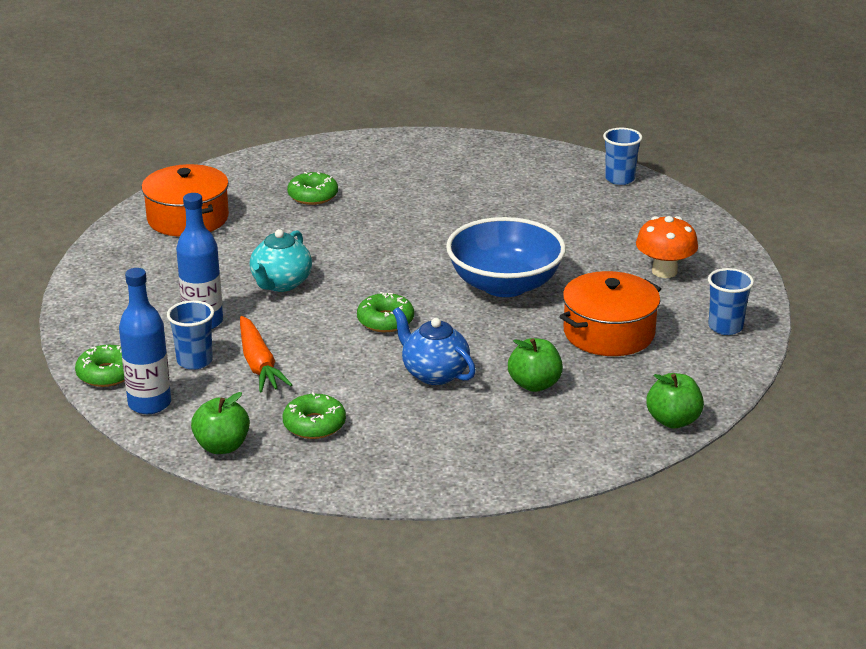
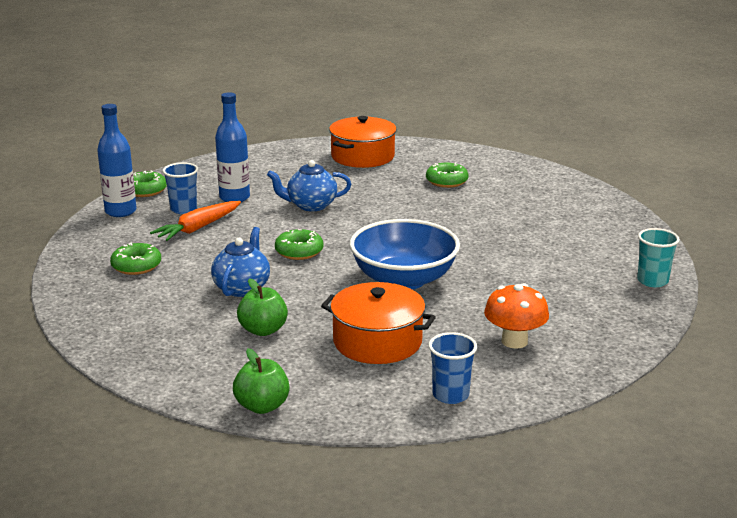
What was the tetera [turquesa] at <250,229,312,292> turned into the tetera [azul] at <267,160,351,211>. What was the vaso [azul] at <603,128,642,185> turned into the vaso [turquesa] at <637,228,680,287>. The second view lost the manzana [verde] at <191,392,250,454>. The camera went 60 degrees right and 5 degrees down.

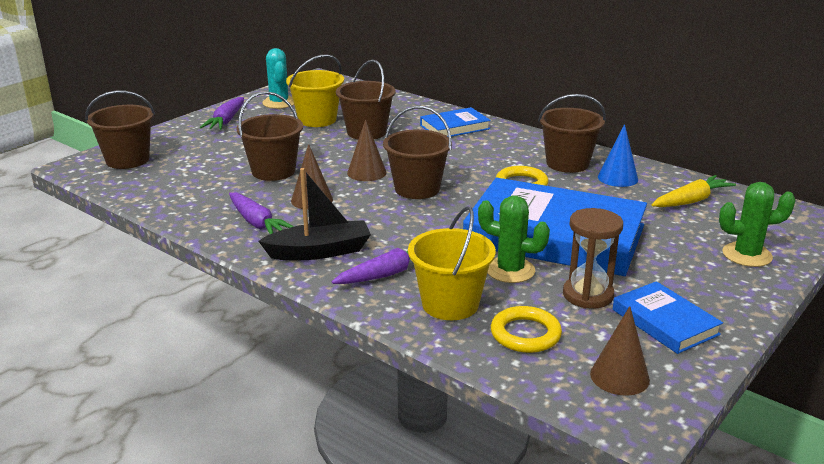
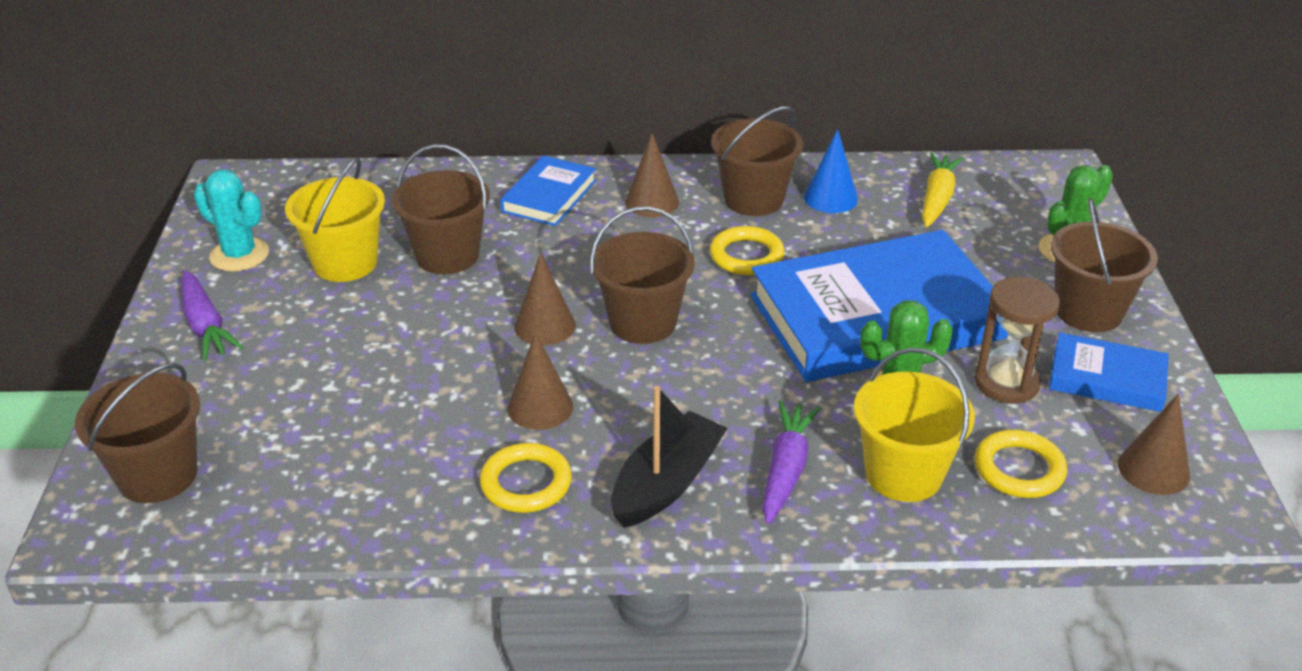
Where the zanahoria [morado] stood at <229,192,294,234>, the anillo [amarillo] came to stand at <480,443,572,513>. The second view gained the cono [marrón] at <625,133,679,217>. The balde [marrón] ended up elsewhere, having gone from <236,91,303,181> to <1051,198,1158,332>. The camera went 40 degrees left and 10 degrees up.

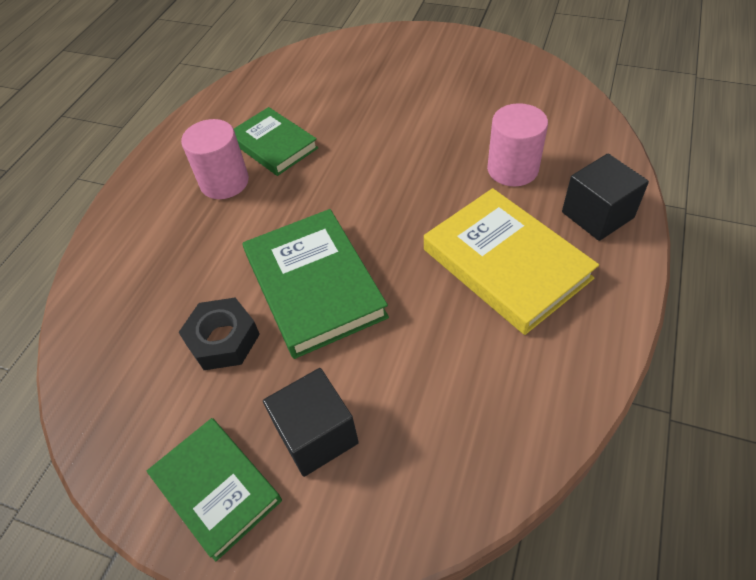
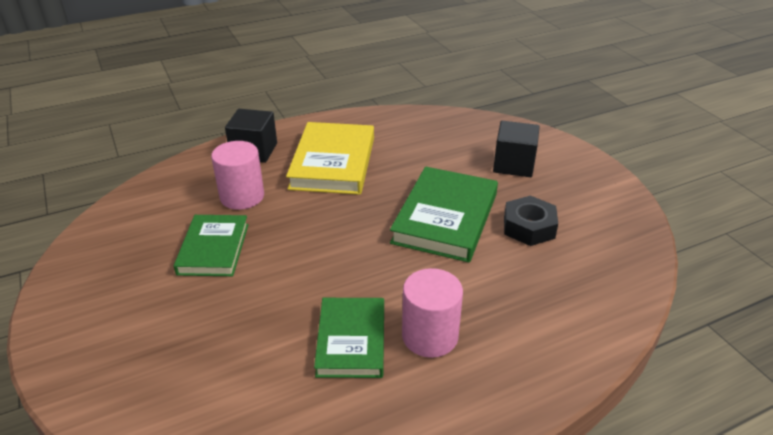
The libro [verde] ended up elsewhere, having gone from <147,418,282,562> to <174,215,249,276>. The camera went 140 degrees left and 15 degrees down.

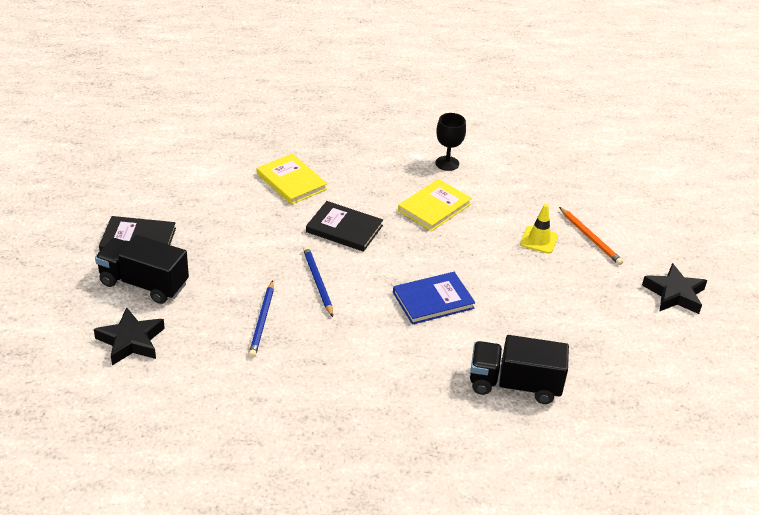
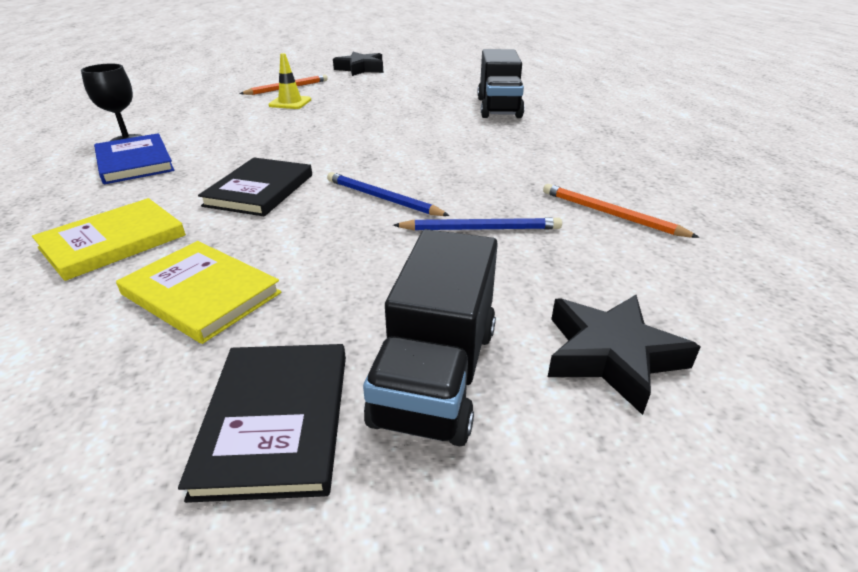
The libro [azul] ended up elsewhere, having gone from <393,272,475,325> to <94,133,174,184>. The libro [amarillo] ended up elsewhere, having gone from <398,179,472,231> to <116,241,281,344>. The lápiz [azul] at <303,246,333,317> ended up facing another way, 60 degrees clockwise from before. The second view gained the lápiz [naranja] at <543,184,700,238>. The camera went 95 degrees left and 5 degrees down.

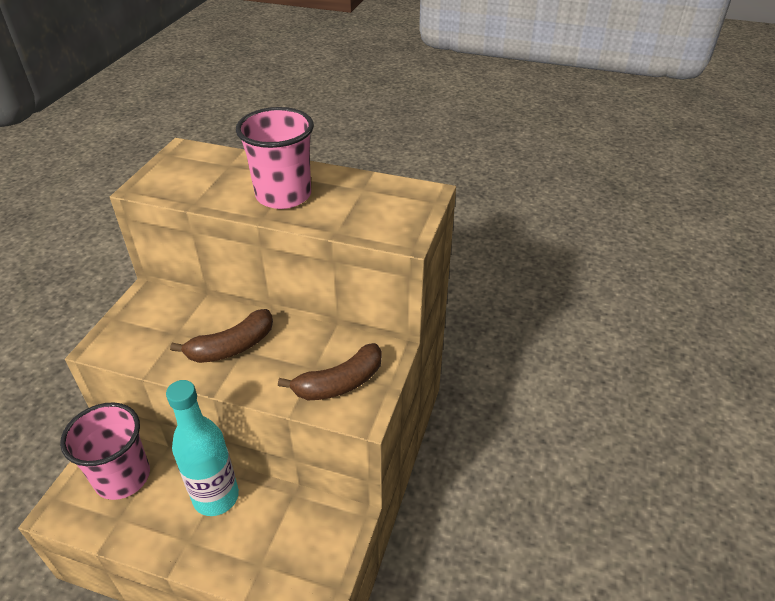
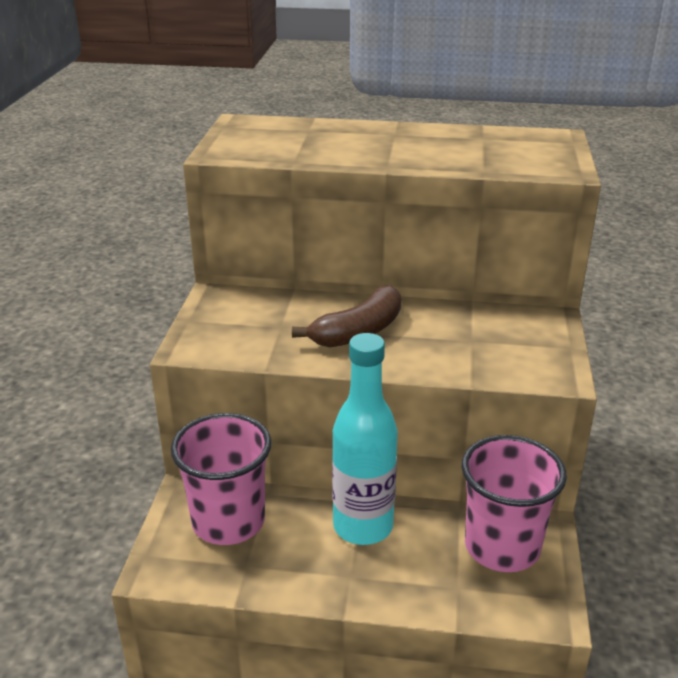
The vaso [rosa] ended up elsewhere, having gone from <236,107,314,209> to <461,435,567,572>. The second view lost the plátano [marrón] at <278,343,382,400>. The camera went 10 degrees left and 10 degrees down.

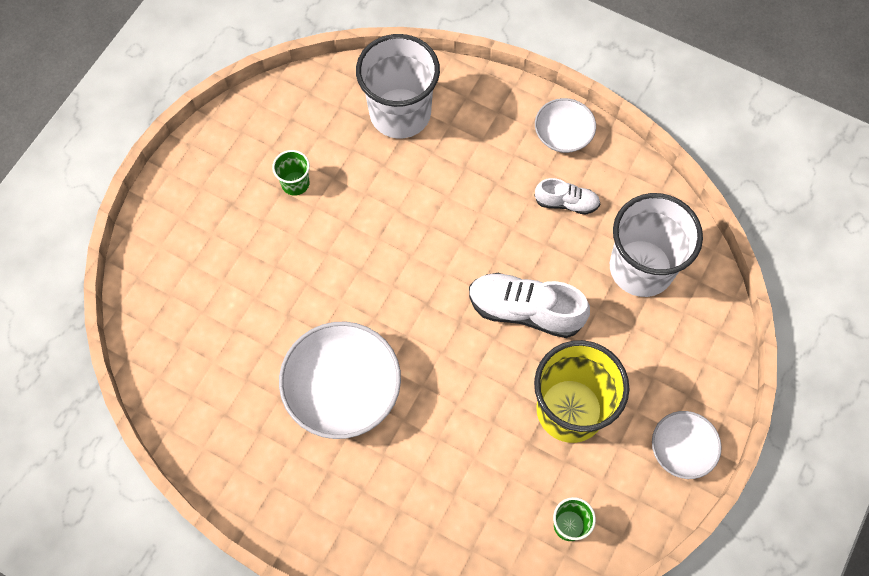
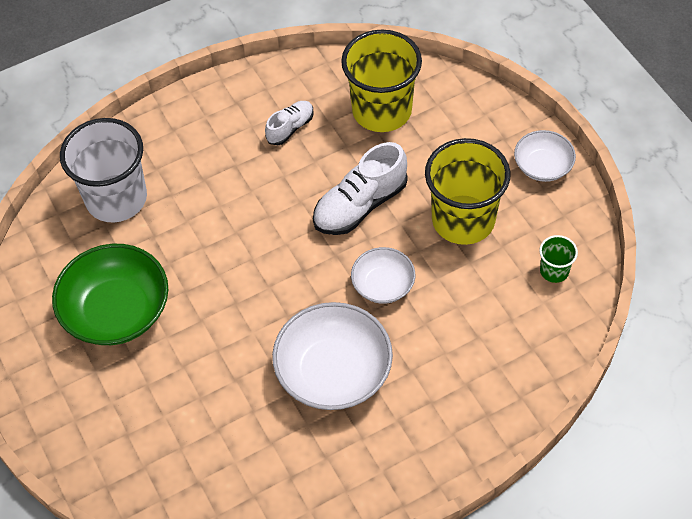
Where the vaso [verde] stood at <272,150,310,196>, the cuenco [verde] came to stand at <52,244,168,345>. What was the vaso [blanco] at <610,193,703,297> turned into the vaso [amarillo] at <341,30,422,132>. The cuenco [blanco] ended up elsewhere, having gone from <535,98,596,153> to <351,247,415,304>. The camera went 55 degrees left and 10 degrees down.

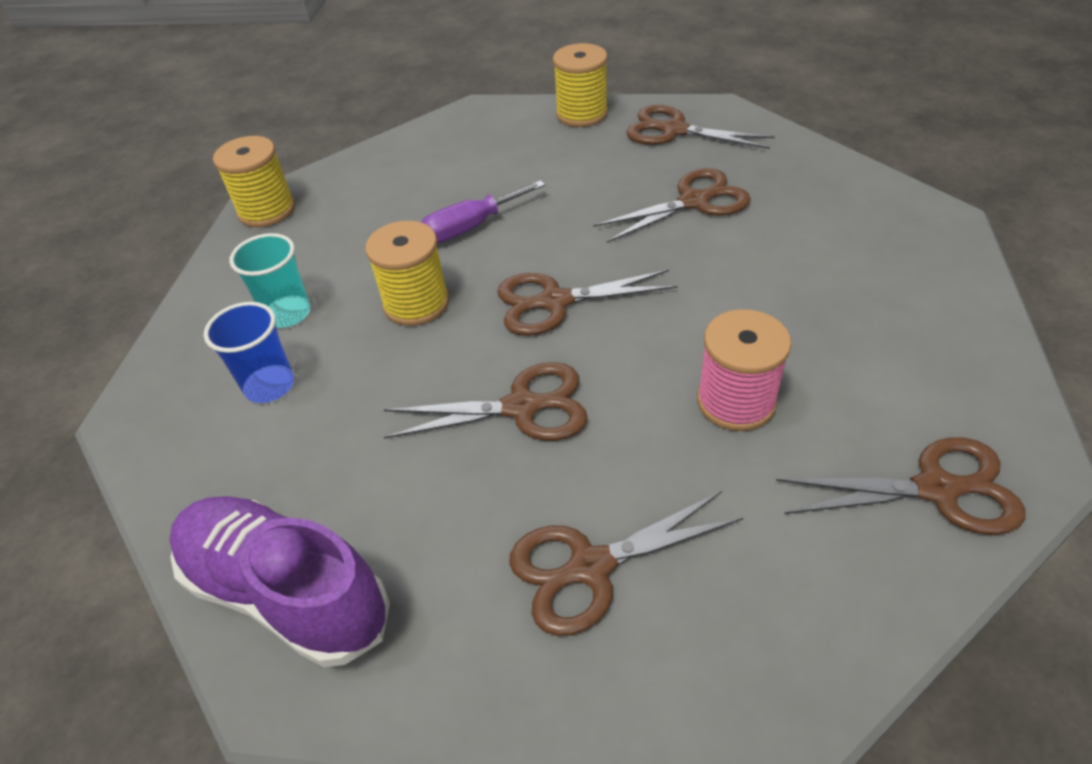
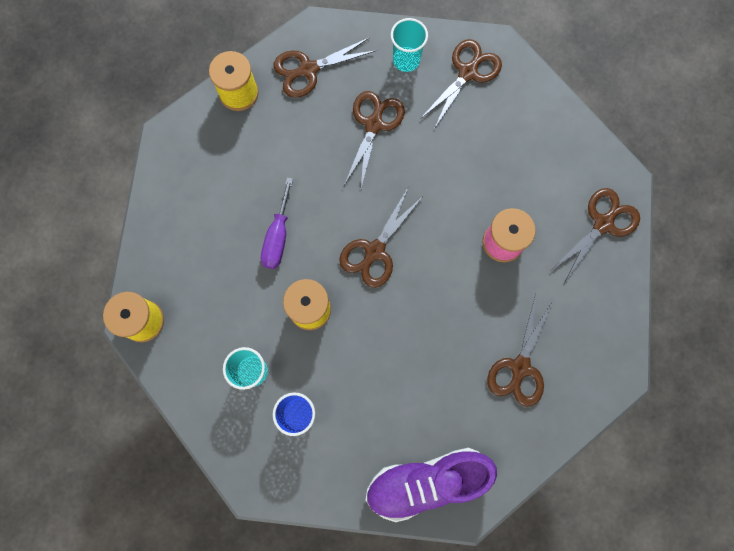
The second view gained the vaso [turquesa] at <391,18,428,72>. The tijeras [marrón] ended up elsewhere, having gone from <384,362,588,441> to <420,39,502,129>. The camera went 50 degrees left and 30 degrees up.

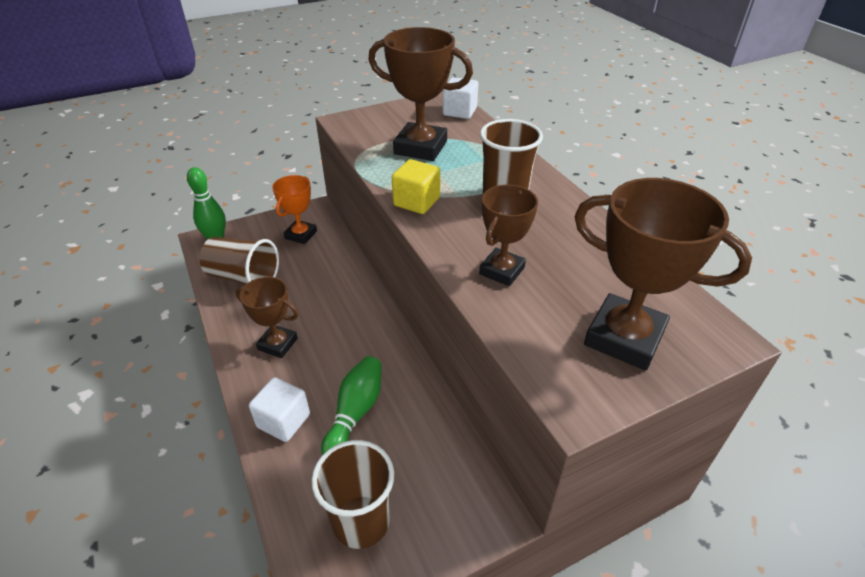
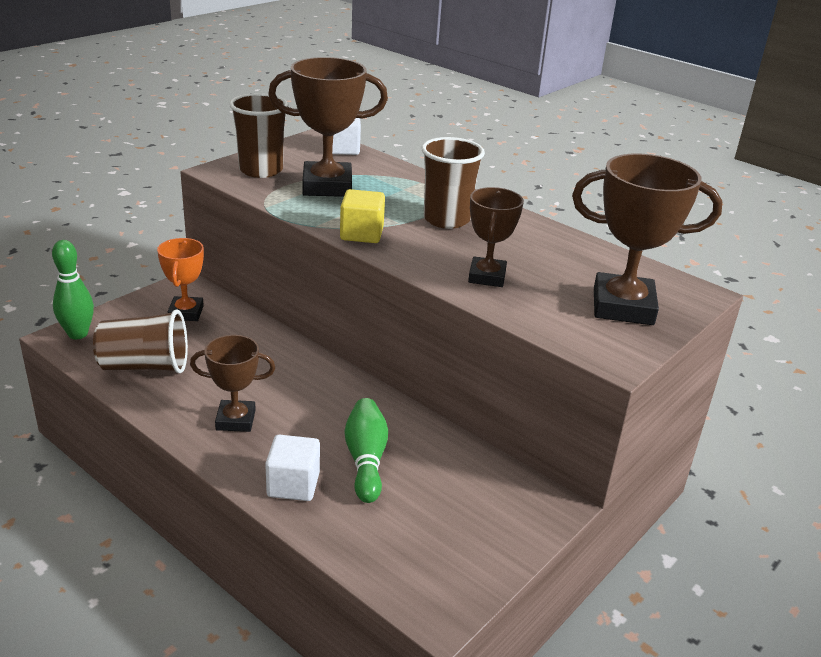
The vaso [marrón] ended up elsewhere, having gone from <311,440,394,549> to <229,93,289,178>. The camera went 25 degrees left and 10 degrees down.

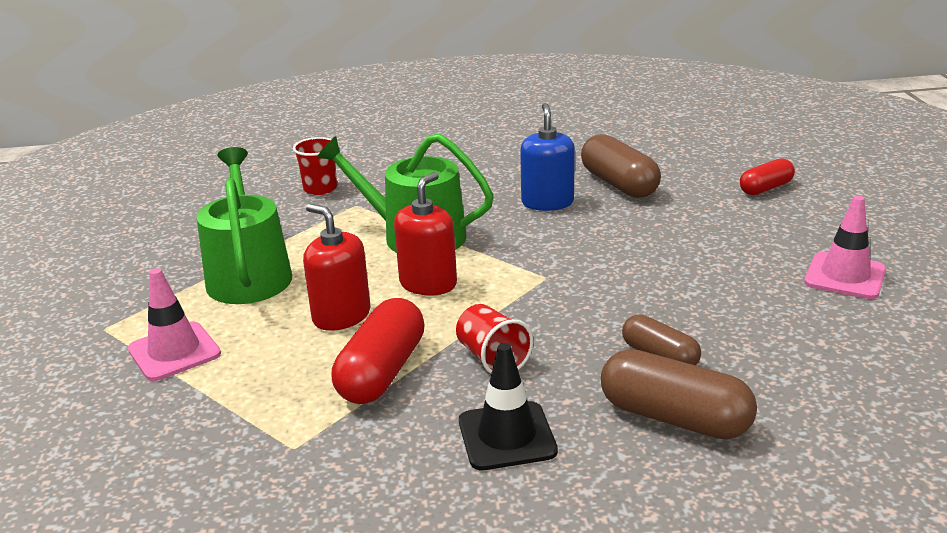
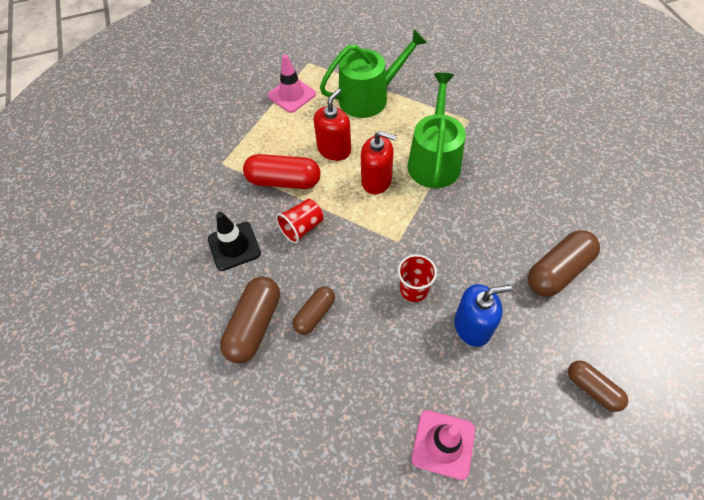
The vaso [rojo] ended up elsewhere, having gone from <293,137,337,195> to <398,254,437,302>. The dispensador de jabón [azul] ended up elsewhere, having gone from <520,103,575,211> to <454,284,512,347>. What was the cápsula [rojo] at <740,158,795,195> turned into the cápsula [marrón] at <568,361,628,412>. The camera went 80 degrees right and 30 degrees up.

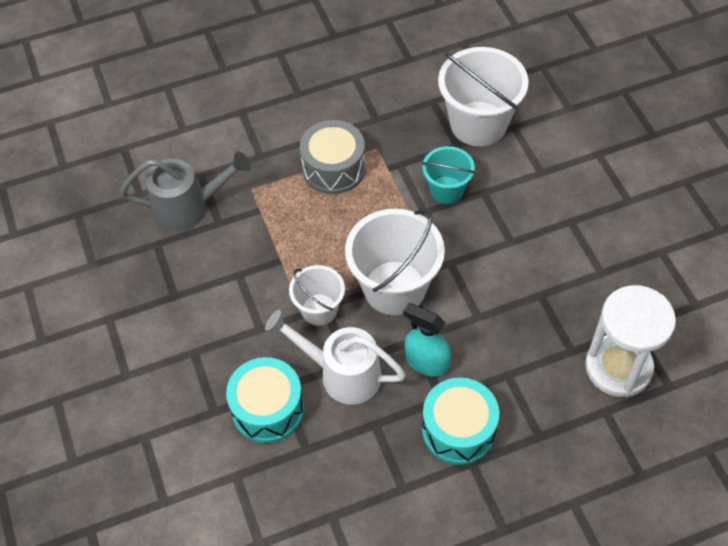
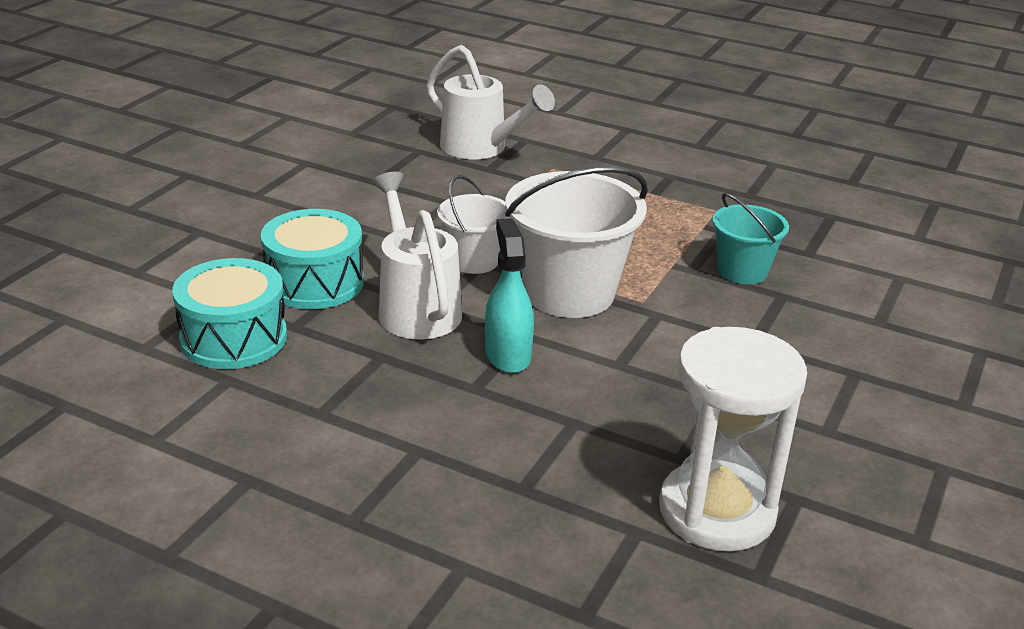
The tambor [turquesa] ended up elsewhere, having gone from <422,378,499,465> to <172,258,287,369>. What was the regadera [gris] at <120,151,251,231> turned into the regadera [blanco] at <426,45,555,159>. The second view lost the tambor [gris] at <300,120,366,194>. The second view lost the balde [blanco] at <438,47,529,146>. The camera went 45 degrees right and 25 degrees down.

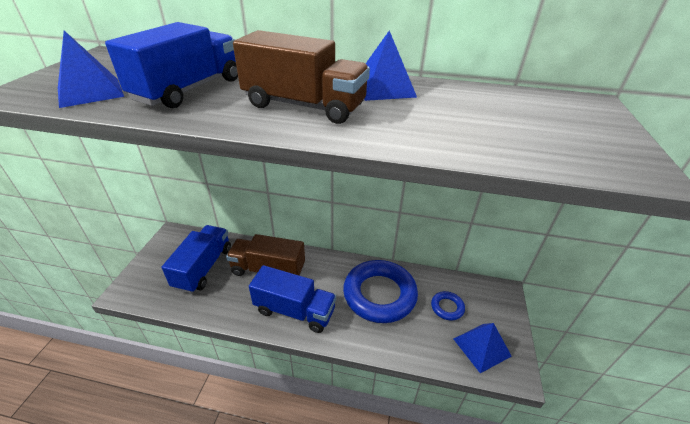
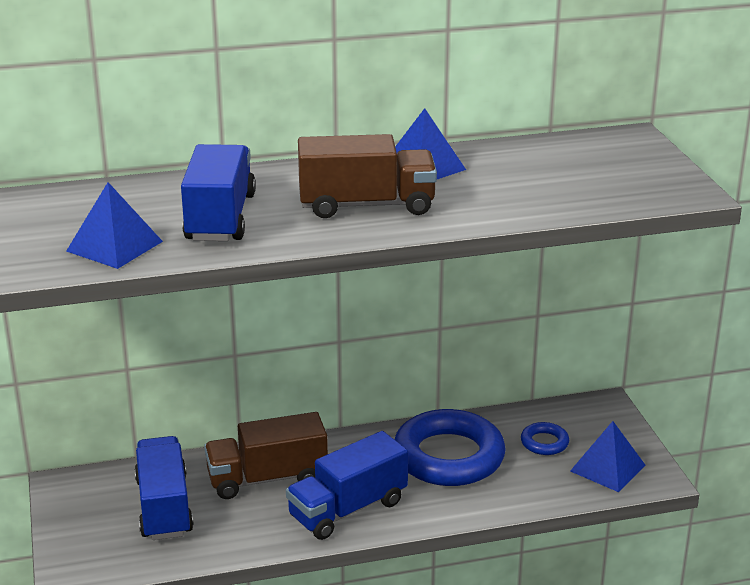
The camión [azul] at <249,265,336,333> ended up facing another way, 150 degrees clockwise from before. The camera went 25 degrees left and 10 degrees down.

